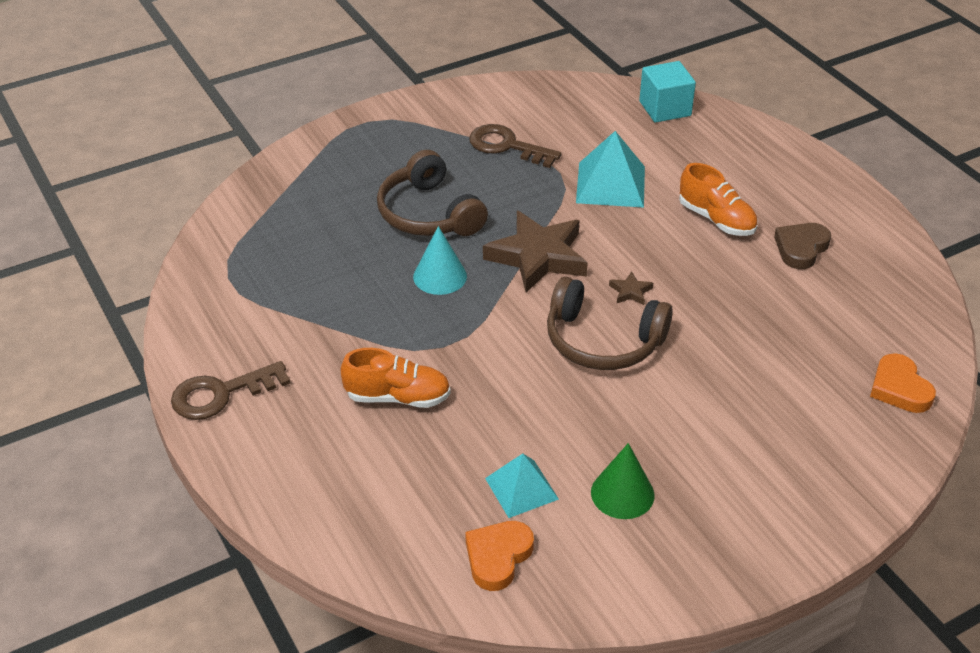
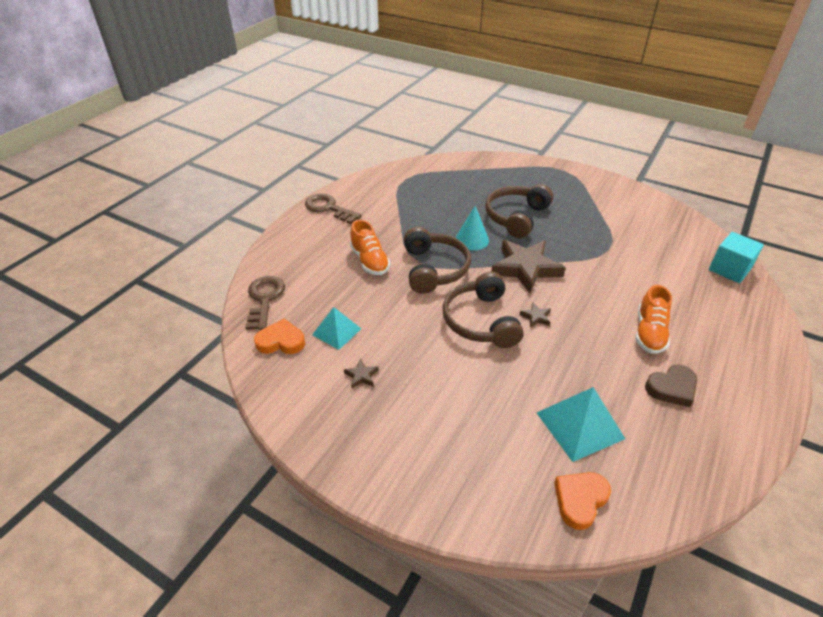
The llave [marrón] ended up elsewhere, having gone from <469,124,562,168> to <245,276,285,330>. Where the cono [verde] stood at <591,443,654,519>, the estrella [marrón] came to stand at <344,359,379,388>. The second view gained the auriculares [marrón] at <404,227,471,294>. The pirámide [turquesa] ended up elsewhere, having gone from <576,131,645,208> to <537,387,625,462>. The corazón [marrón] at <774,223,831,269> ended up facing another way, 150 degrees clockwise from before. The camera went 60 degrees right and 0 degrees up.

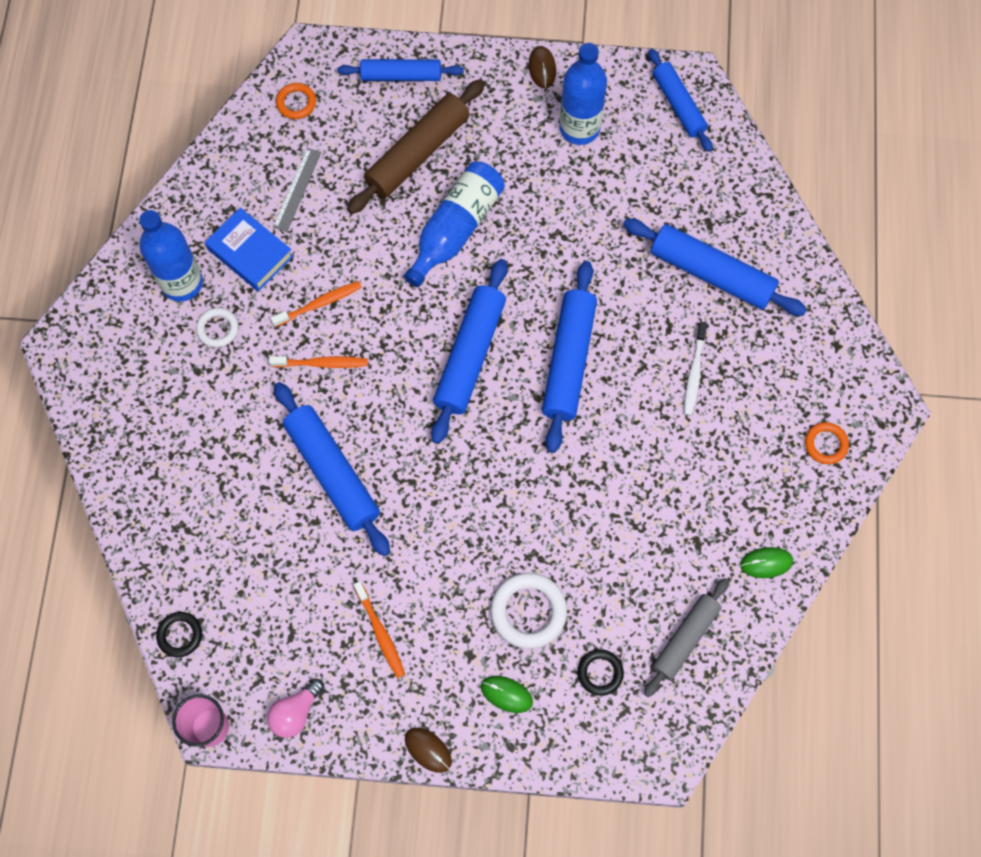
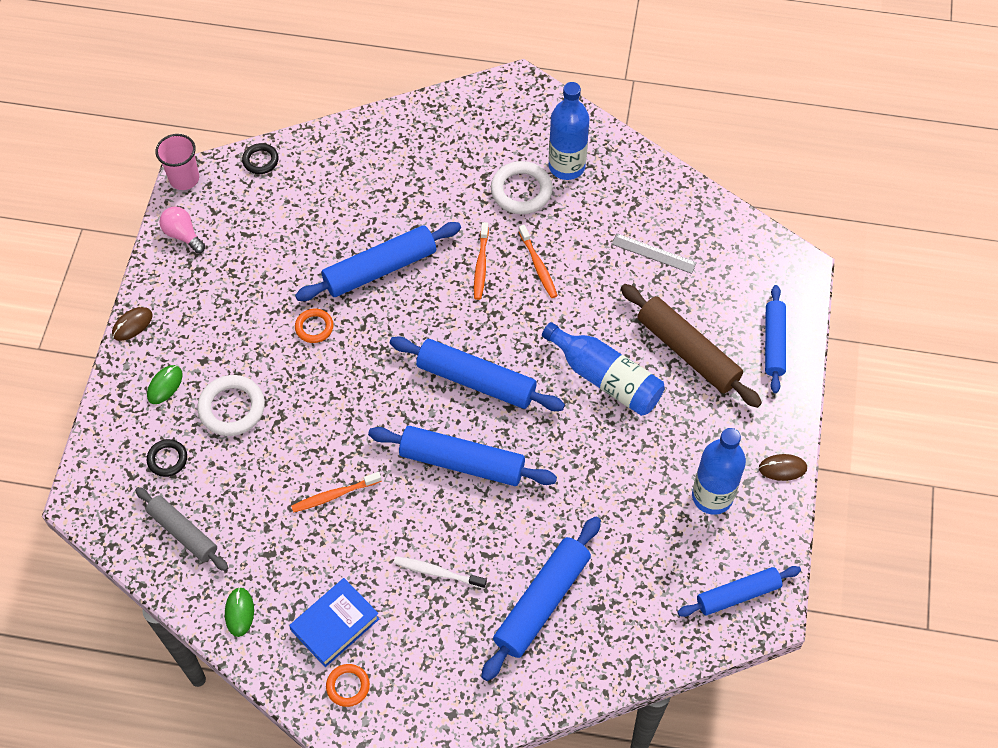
The libro [azul] ended up elsewhere, having gone from <205,208,293,291> to <289,578,379,667>. The cepillo de dientes [naranja] ended up elsewhere, having gone from <353,581,405,678> to <291,472,381,513>. The anillo [naranja] ended up elsewhere, having gone from <276,83,316,119> to <295,309,334,343>. The size of the anillo [blanco] at <196,308,239,348> changed by a factor of 1.68. The camera went 95 degrees right and 10 degrees down.

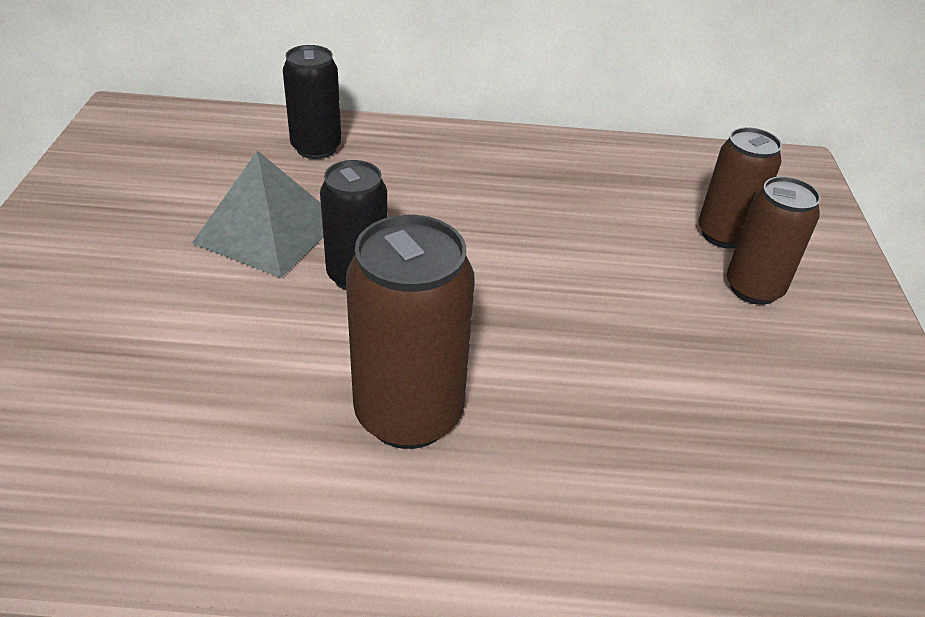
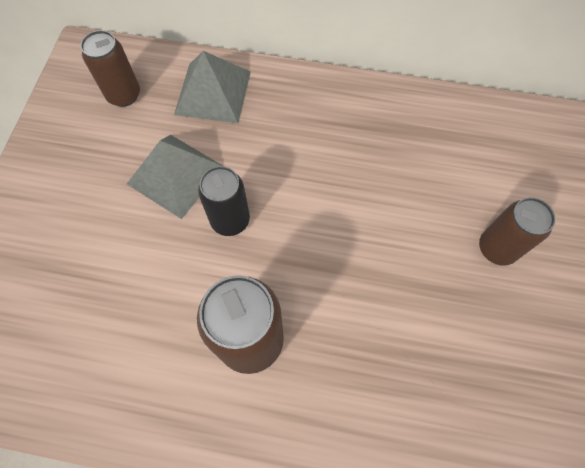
The lata [marrón] ended up elsewhere, having gone from <698,127,782,249> to <80,30,140,107>. Where the lata [negro] stood at <283,45,342,159>, the pirámide [gris] came to stand at <174,51,251,123>. The camera went 10 degrees right and 25 degrees up.

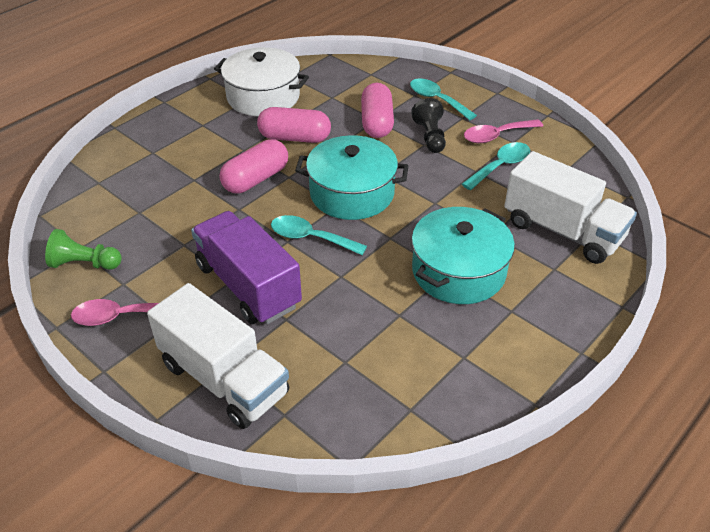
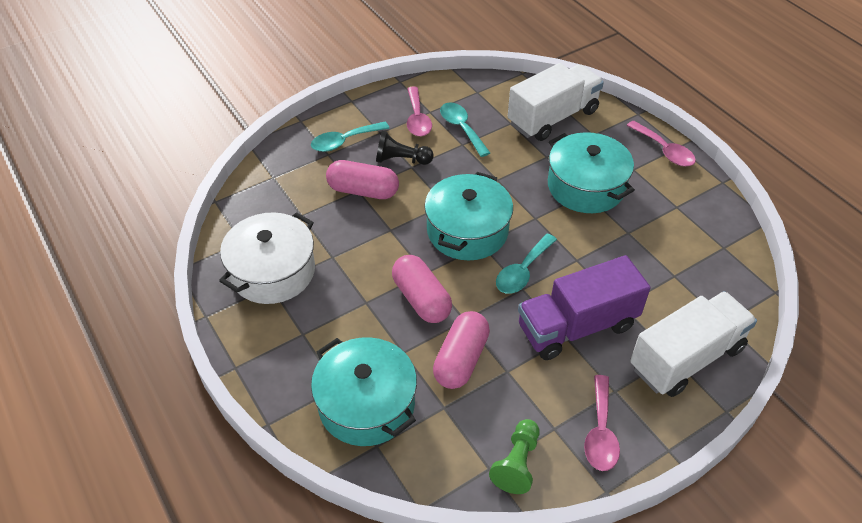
The second view gained the olla [turquesa] at <311,337,417,446>. The cápsula [rosa] ended up elsewhere, having gone from <257,107,331,143> to <433,311,490,389>. The second view gained the cuchara [rosa] at <626,121,696,166>. The camera went 75 degrees left and 5 degrees up.

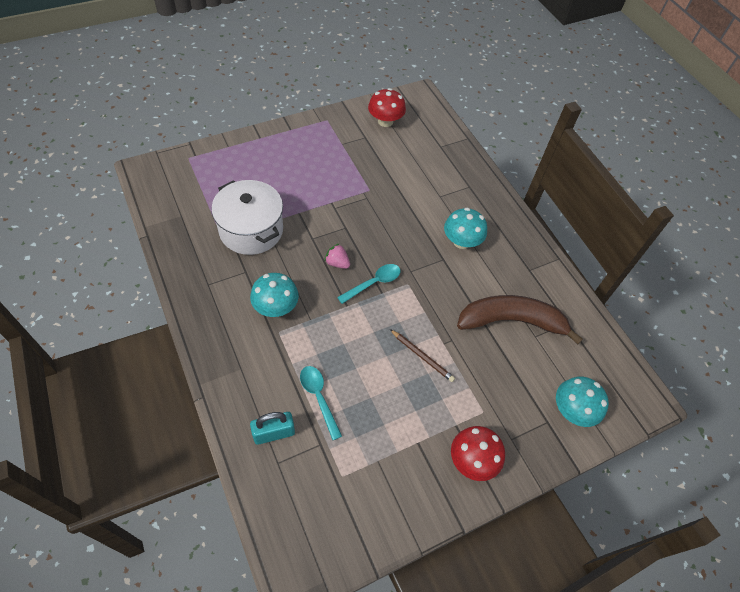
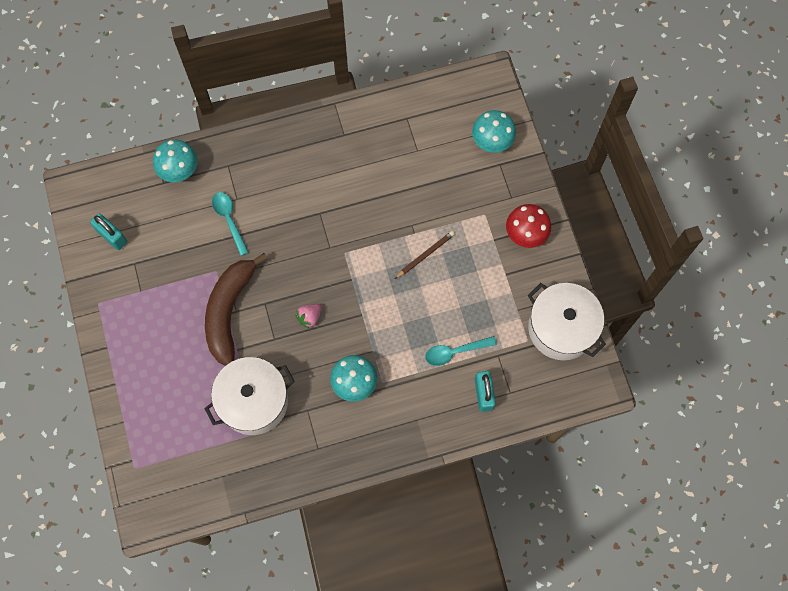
Where the seta [rojo] stood at <368,88,406,127>, the candado [turquesa] came to stand at <90,213,127,250>. The seta [turquesa] ended up elsewhere, having gone from <444,208,487,249> to <153,139,198,182>. The plátano [marrón] ended up elsewhere, having gone from <457,295,583,344> to <205,253,268,366>. The cuchara [turquesa] ended up elsewhere, having gone from <337,264,400,304> to <212,192,249,256>. The second view gained the olla [blanco] at <528,283,606,360>. The camera went 75 degrees left and 15 degrees up.

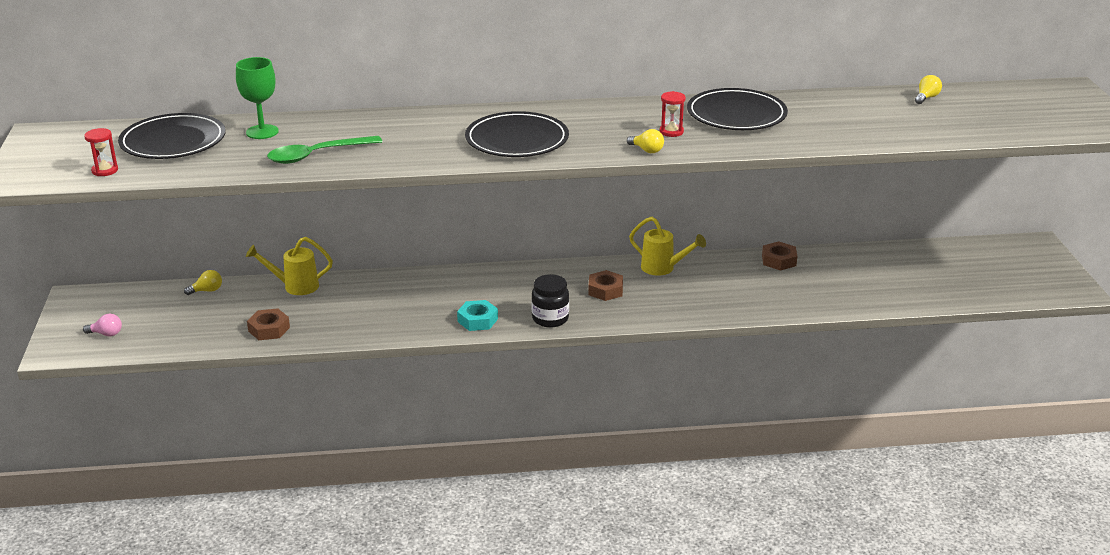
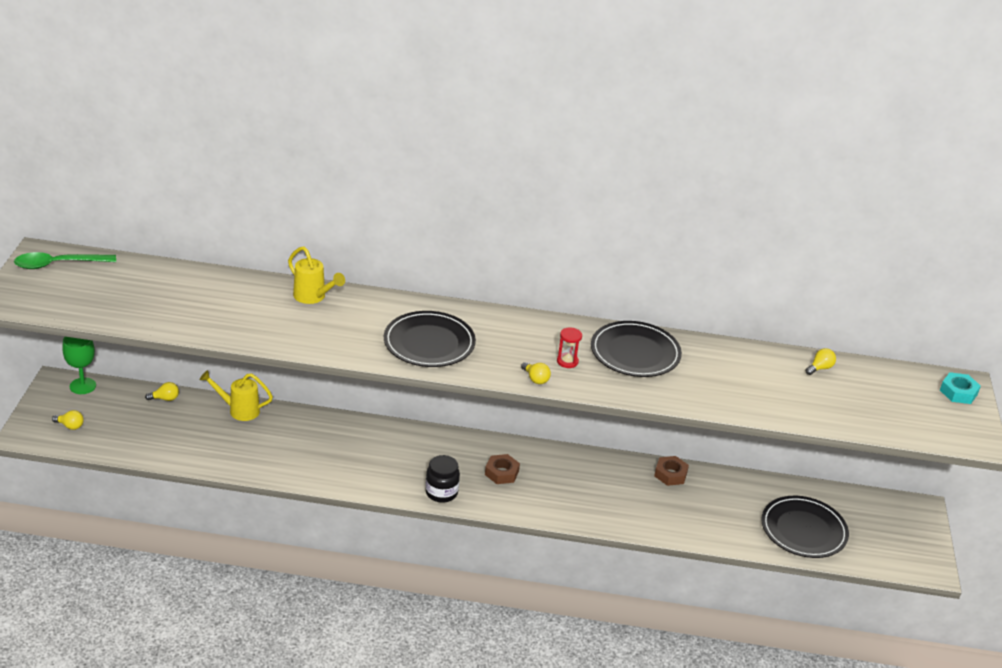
The cuchara [verde] ended up elsewhere, having gone from <267,136,382,164> to <14,252,116,269>. What was the bombilla [rosa] at <83,314,122,336> turned into the bombilla [amarillo] at <52,410,84,430>. The copa [verde] ended up elsewhere, having gone from <236,57,279,139> to <62,337,96,394>. The regadera [amarillo] ended up elsewhere, having gone from <629,217,706,276> to <288,246,345,304>. The plato [negro] ended up elsewhere, having gone from <118,113,226,159> to <761,496,849,558>. The tuerca [turquesa] ended up elsewhere, having gone from <457,300,498,331> to <940,372,981,404>. The second view lost the reloj de arena [rojo] at <84,128,118,176>. The second view lost the tuerca [marrón] at <247,308,290,340>. The camera went 10 degrees right and 5 degrees up.

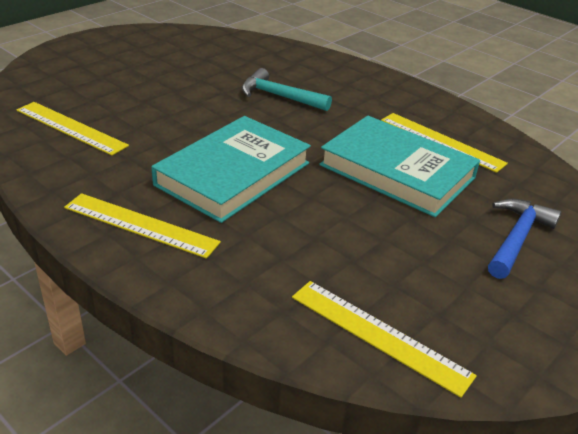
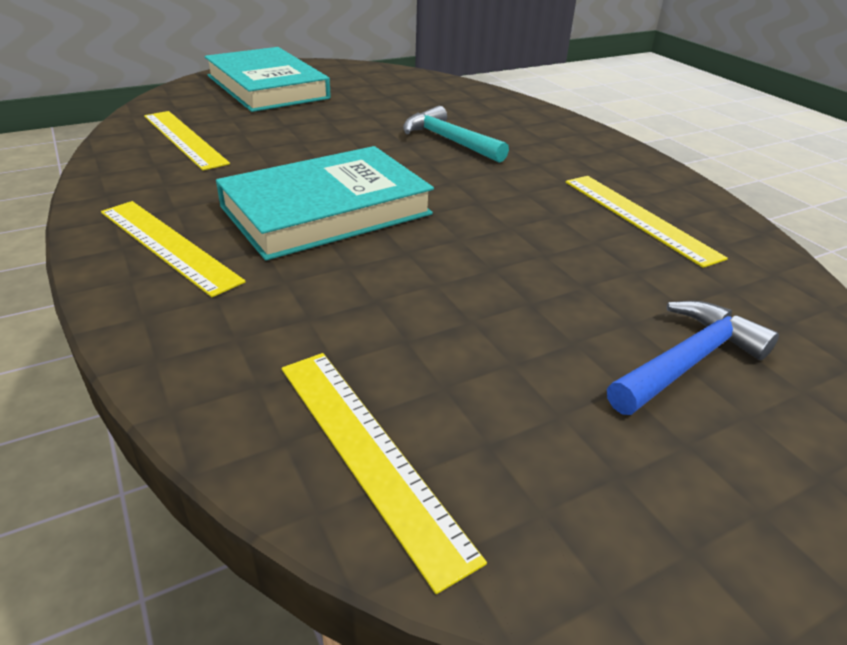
The libro [turquesa] ended up elsewhere, having gone from <319,116,480,217> to <204,47,331,112>. The camera went 20 degrees right and 0 degrees up.

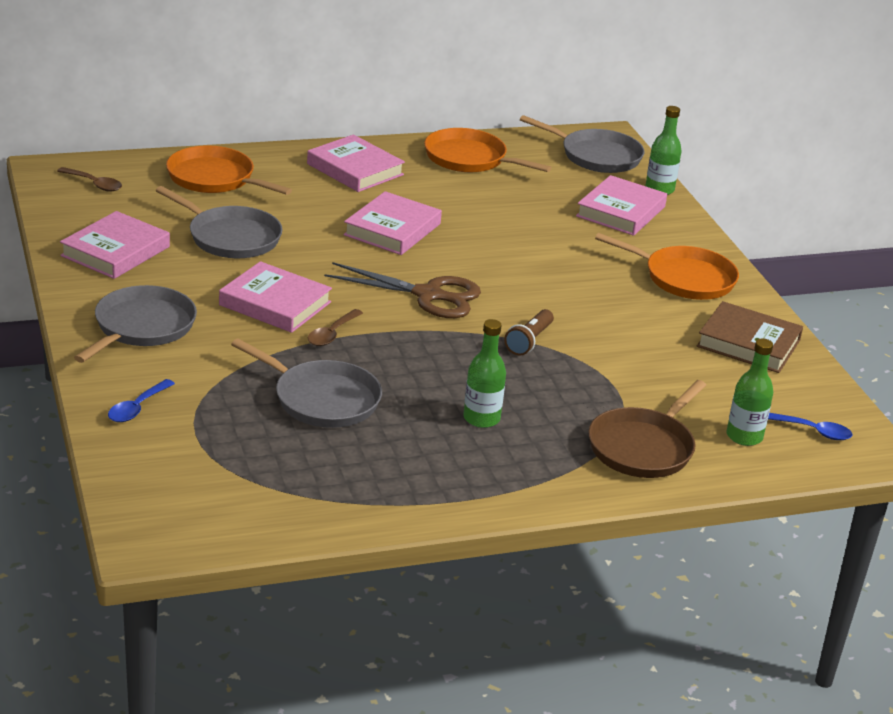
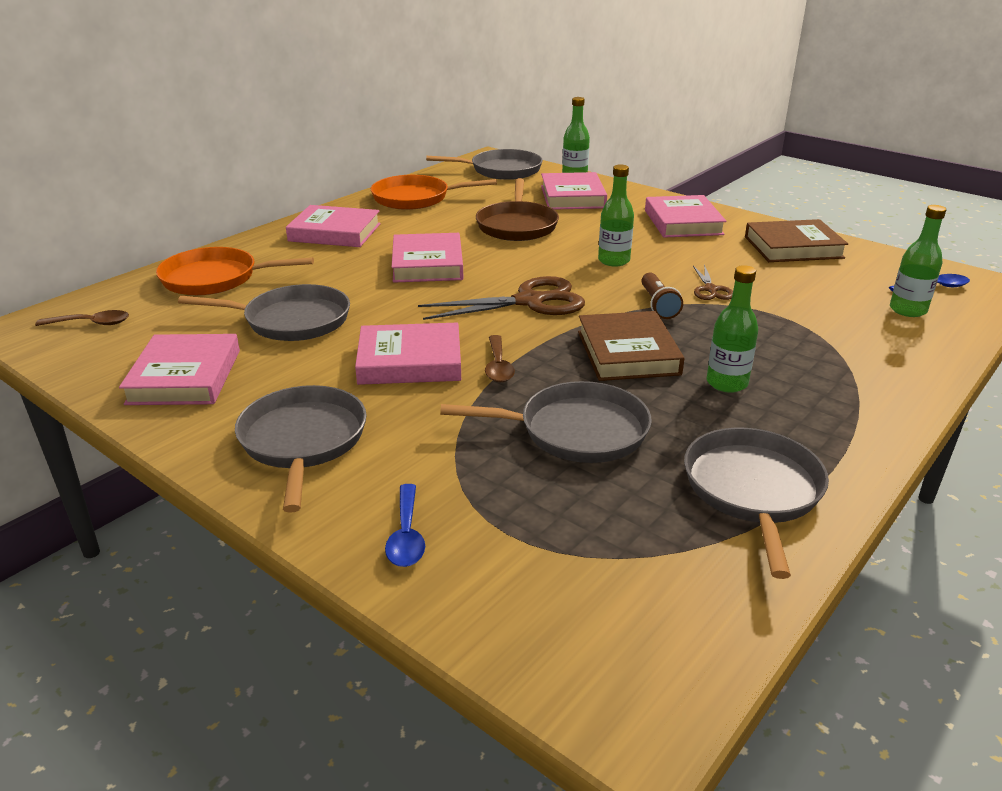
The sartén [marrón] ended up elsewhere, having gone from <588,380,706,478> to <476,178,559,241>. The second view gained the libro [marrón] at <578,311,684,381>. The second view gained the botella [verde] at <598,165,634,267>. Where the sartén [naranja] stood at <595,233,739,300>, the libro [rosa] came to stand at <645,195,726,238>. The second view gained the sartén [gris] at <684,427,829,579>. The second view gained the tijeras [marrón] at <693,264,733,300>. The camera went 30 degrees left and 0 degrees up.

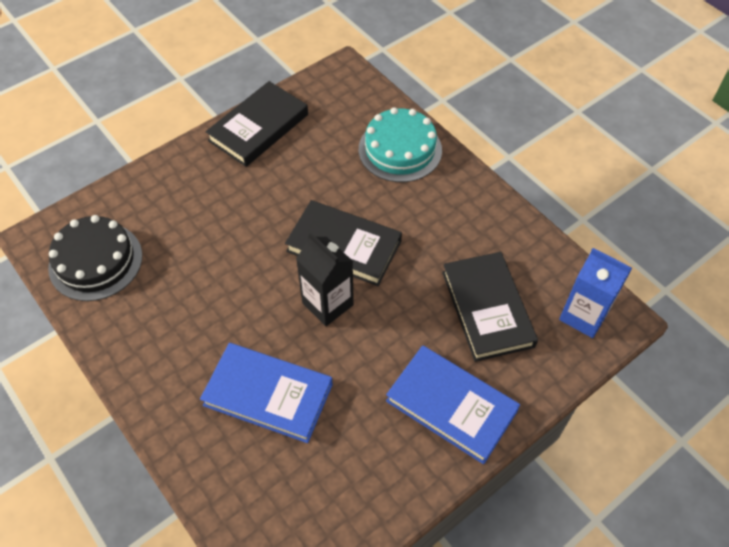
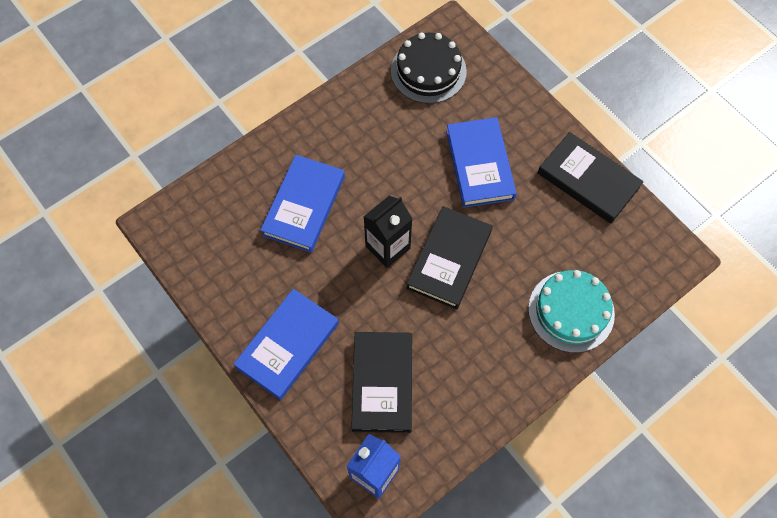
The libro [negro] at <442,252,538,362> ended up facing another way, 75 degrees counterclockwise from before. The second view gained the libro [azul] at <446,117,517,208>. The camera went 90 degrees right and 10 degrees up.

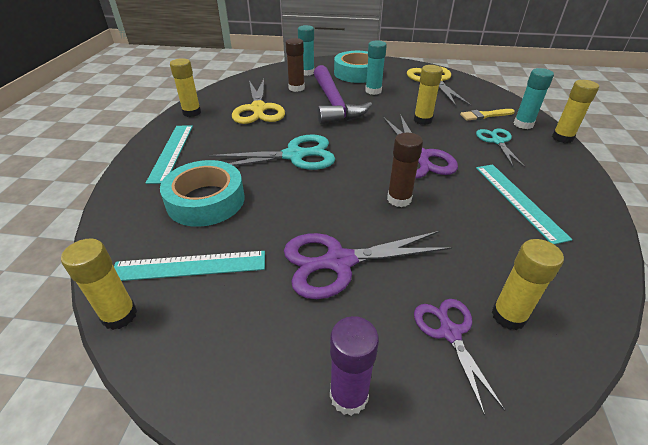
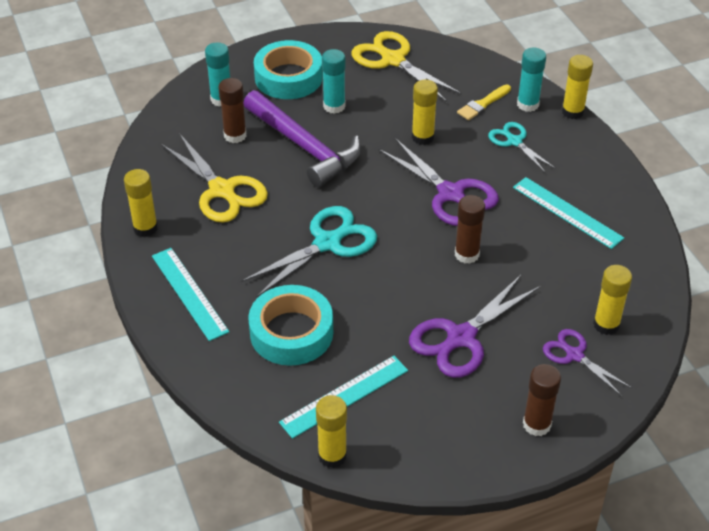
What was the barra de pegamento [morado] at <330,316,379,416> turned into the barra de pegamento [marrón] at <523,364,561,436>. The camera went 30 degrees left and 5 degrees up.

